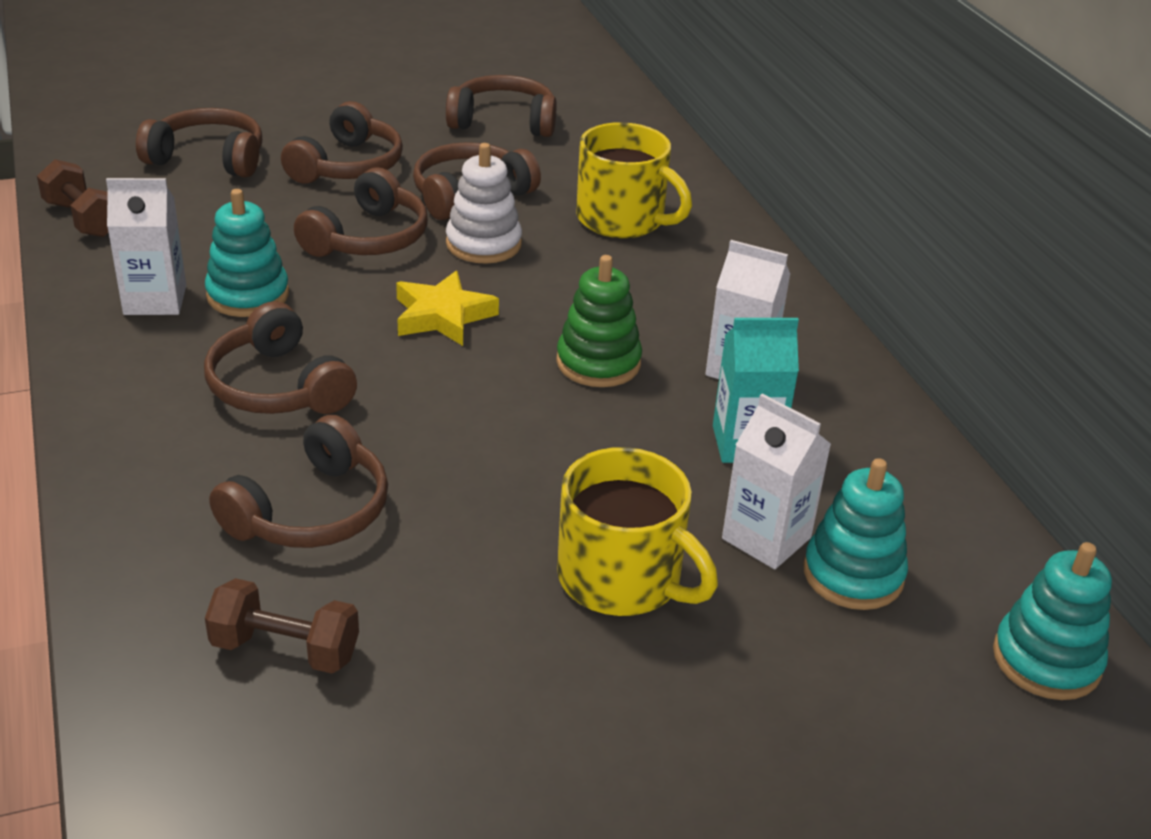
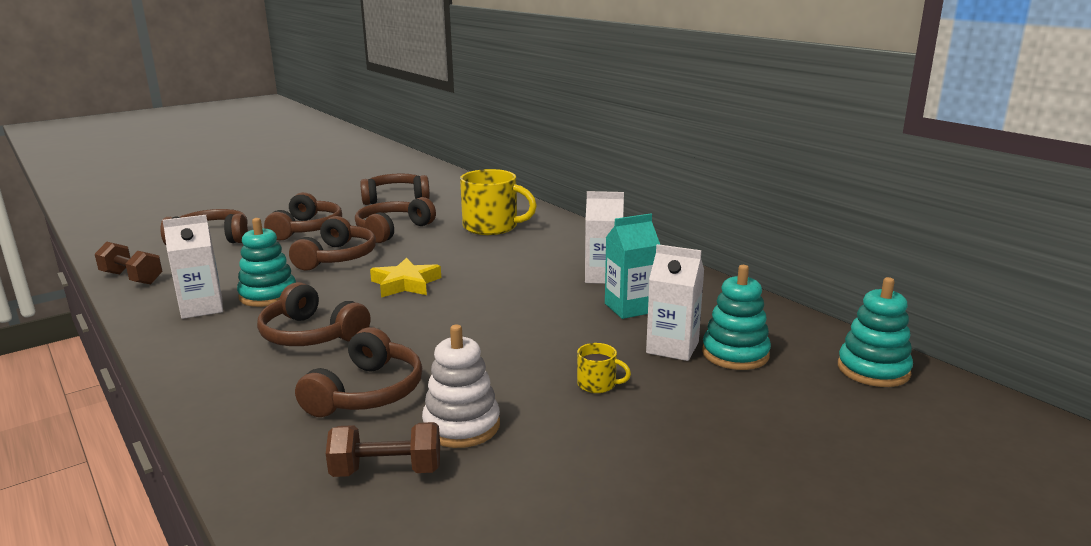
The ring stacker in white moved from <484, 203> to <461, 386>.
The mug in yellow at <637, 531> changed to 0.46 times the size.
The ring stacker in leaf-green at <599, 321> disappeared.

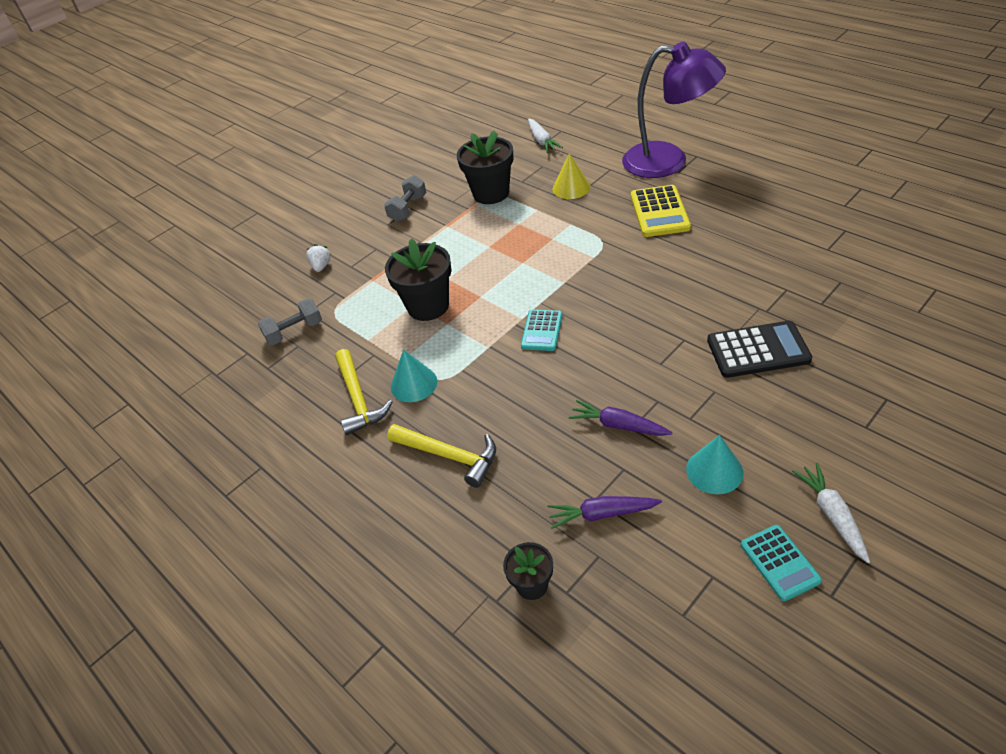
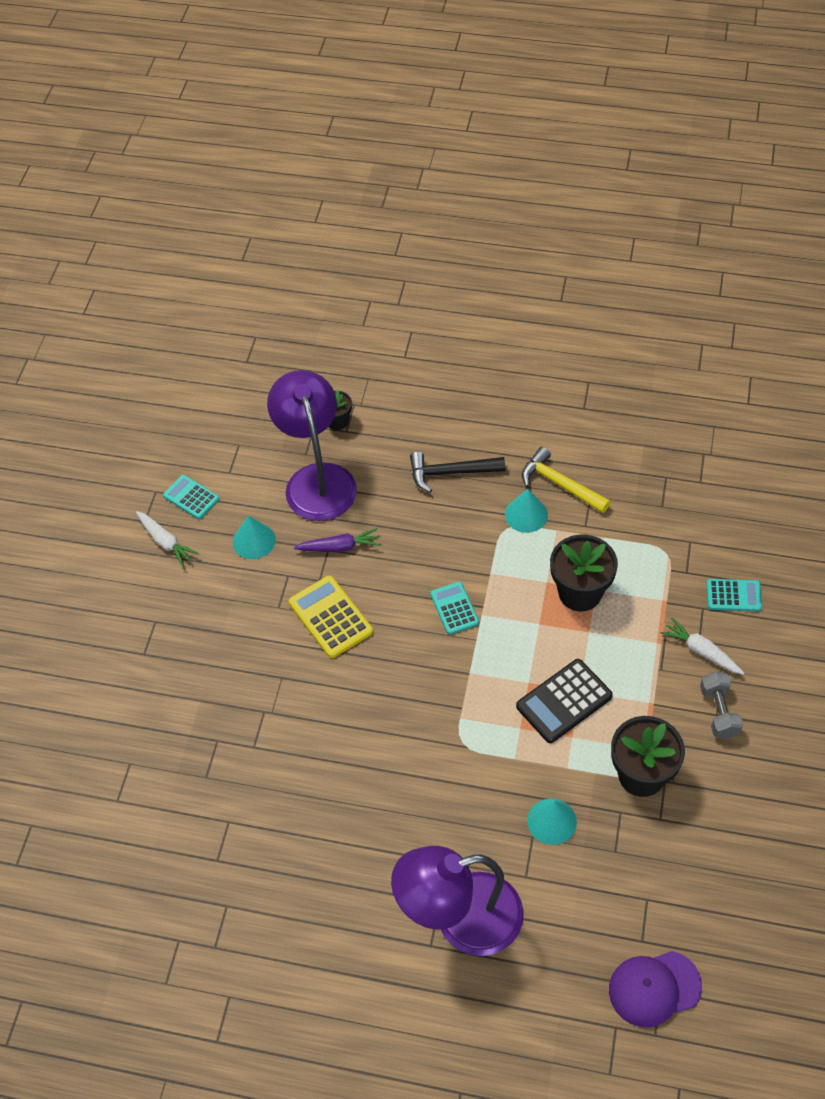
The toy carrot in violet at <605, 512> was replaced by the reading lamp in violet at <312, 445>.
The adding machine in yellow moved from <661, 211> to <331, 617>.
The claw hammer in yellow at <441, 456> became the claw hammer in jet-black at <457, 472>.
The adding machine in jet-black moved from <759, 349> to <564, 701>.
The solid cone in yellow at <571, 176> became the solid cone in teal at <552, 822>.
The peaked cap in violet at <655, 989> appeared.
The toy carrot in white moved from <545, 136> to <702, 646>.
The strawberry in white at <318, 258> was replaced by the adding machine in teal at <734, 595>.
The hand weight in grey at <290, 321> disappeared.

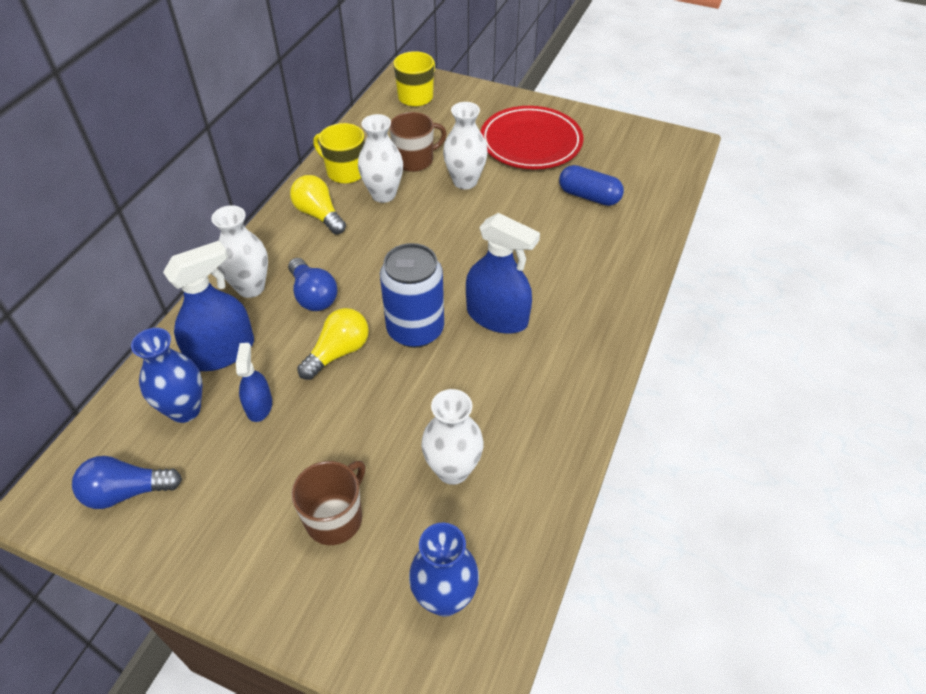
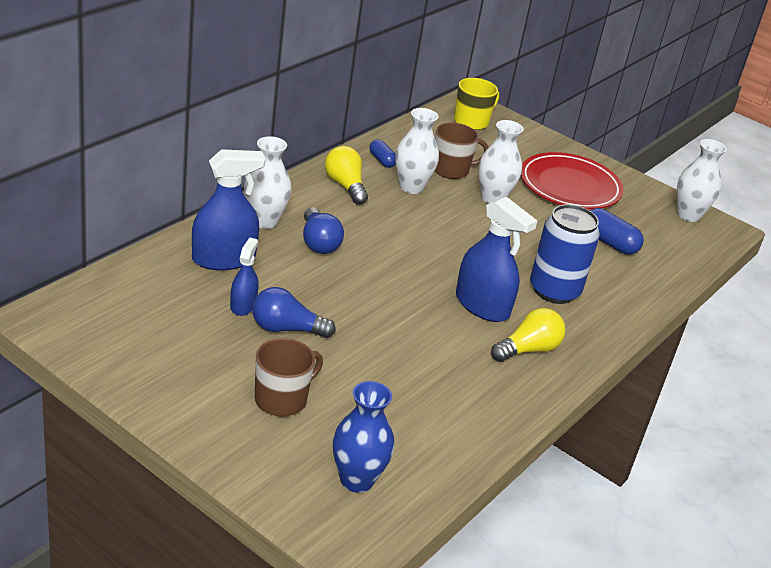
The lightbulb in blue moved from <127, 482> to <294, 312>.
The mug in yellow at <339, 153> was replaced by the pill in blue at <383, 154>.
The lightbulb in yellow moved from <333, 344> to <528, 335>.
The can in blue moved from <412, 295> to <565, 254>.
The flower vase in white moved from <452, 437> to <702, 180>.
The flower vase in blue at <166, 375> disappeared.

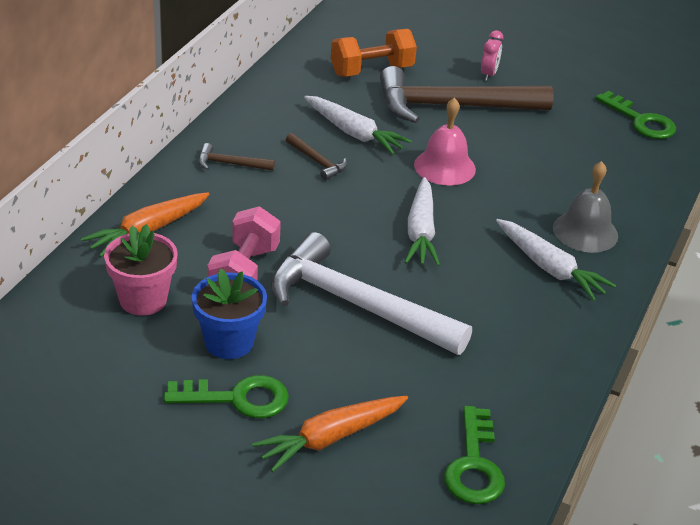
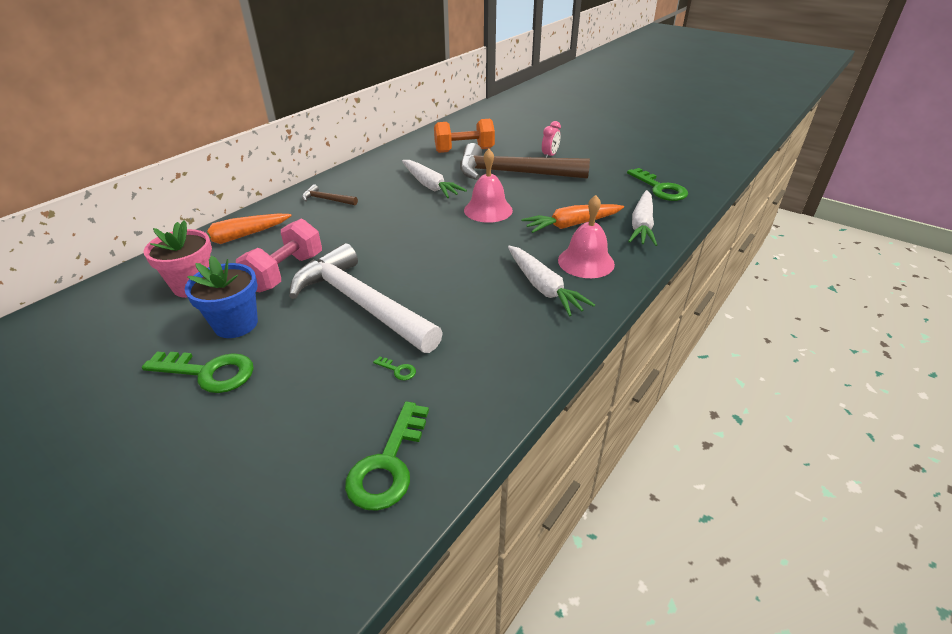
The door key in leaf-green at <394, 368> appeared.
The toy carrot in orange moved from <330, 434> to <572, 218>.
The bell in grey at <585, 207> became the bell in rose-pink at <586, 236>.
The toy carrot in white moved from <422, 221> to <642, 218>.
The claw hammer in russet at <316, 156> disappeared.

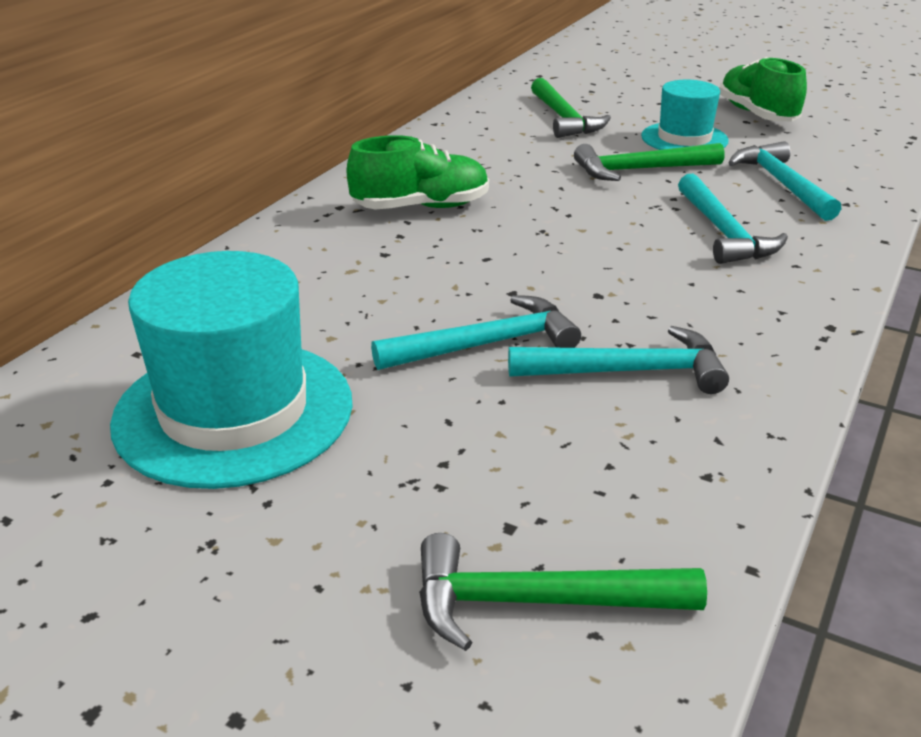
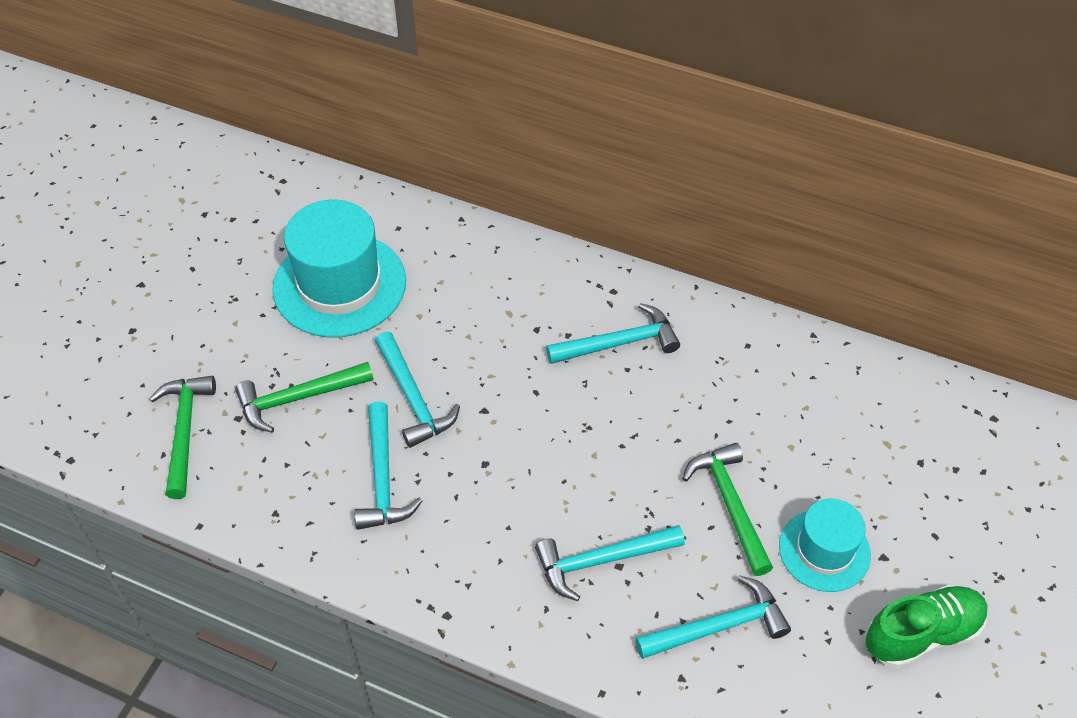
The claw hammer in leaf-green moved from <571, 108> to <304, 397>.
The lace-up shoe in leaf-green at <418, 172> was replaced by the claw hammer in teal at <613, 333>.

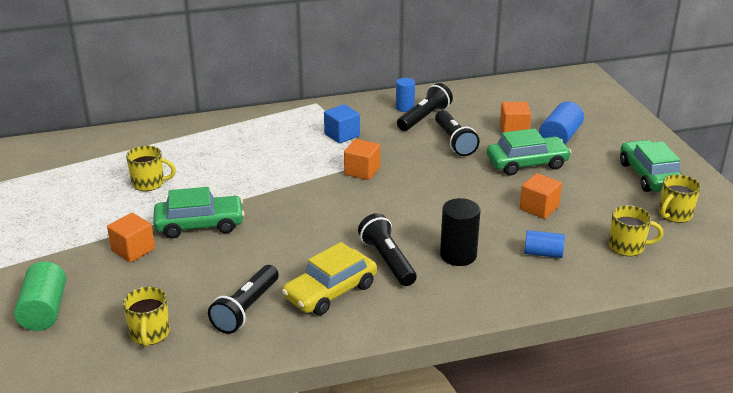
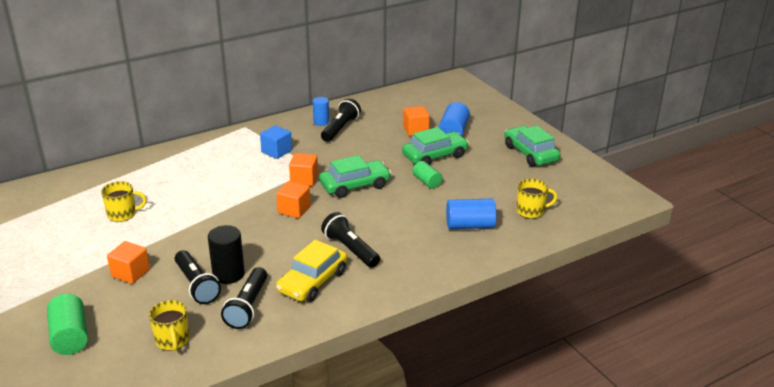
The torch in jet-black moved from <457, 133> to <198, 277>.
The solid cylinder in jet-black moved from <460, 232> to <226, 254>.
The solid cube in orange moved from <540, 196> to <293, 199>.
The car in leaf-green moved from <199, 213> to <355, 176>.
The solid cylinder in leaf-green at <427, 175> appeared.
The solid cylinder in blue at <544, 244> changed to 1.53 times the size.
The mug in yellow at <680, 198> disappeared.

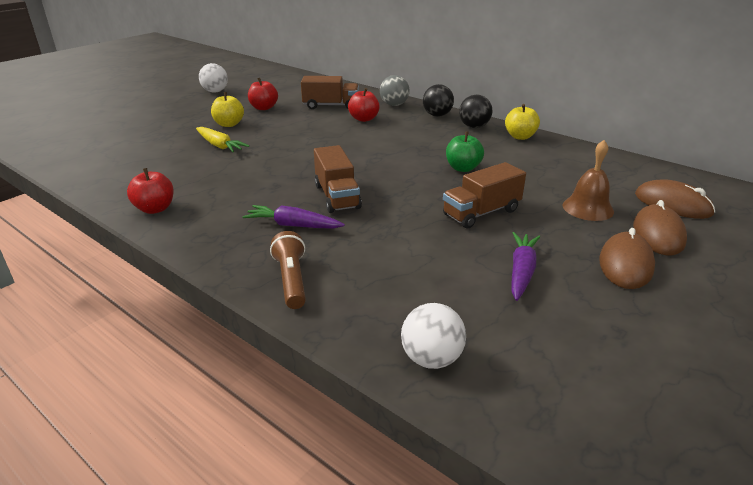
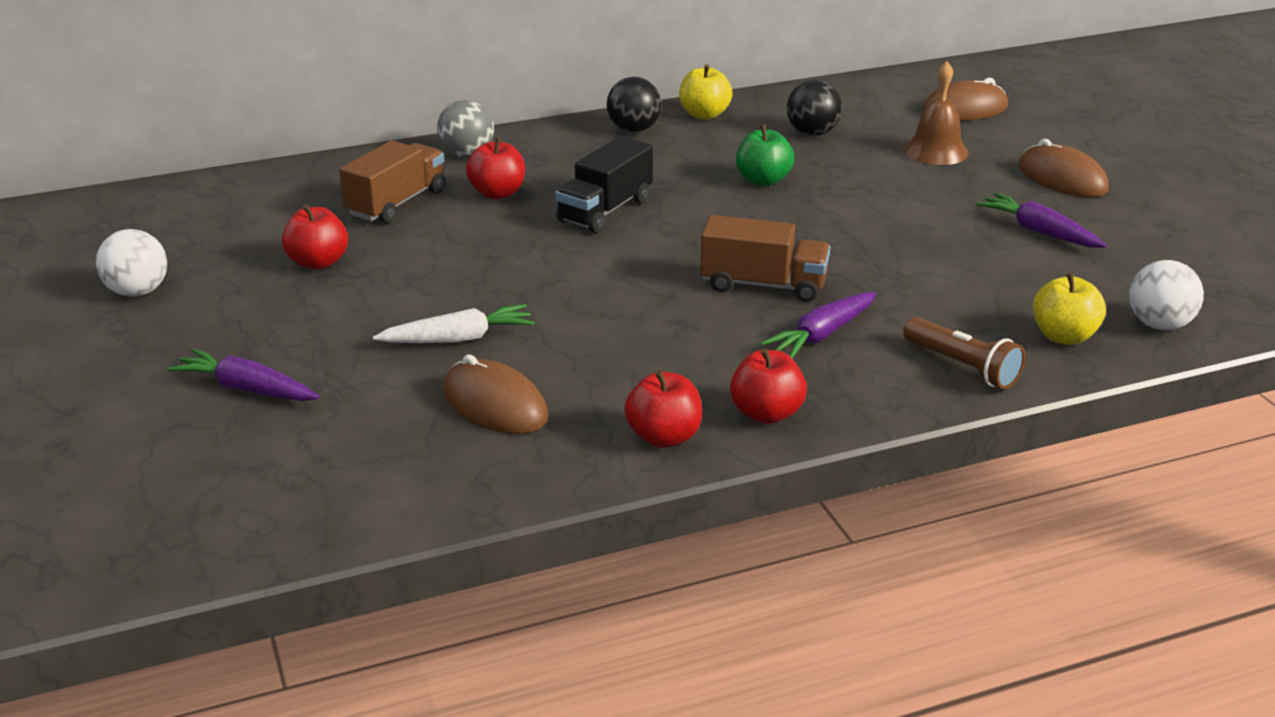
The toy carrot in violet at <243, 374> appeared.
The toy carrot in yellow at <222, 139> became the toy carrot in white at <454, 323>.
The PC mouse in russet moved from <660, 227> to <496, 394>.
The lorry in jet-black at <604, 184> appeared.
The apple fruit in scarlet at <768, 386> appeared.
The play ball in jet-black moved from <438, 100> to <814, 108>.
The torch in russet at <288, 270> turned 150 degrees counterclockwise.
The apple fruit in yellow moved from <227, 109> to <1069, 308>.
The lorry in russet at <484, 195> disappeared.

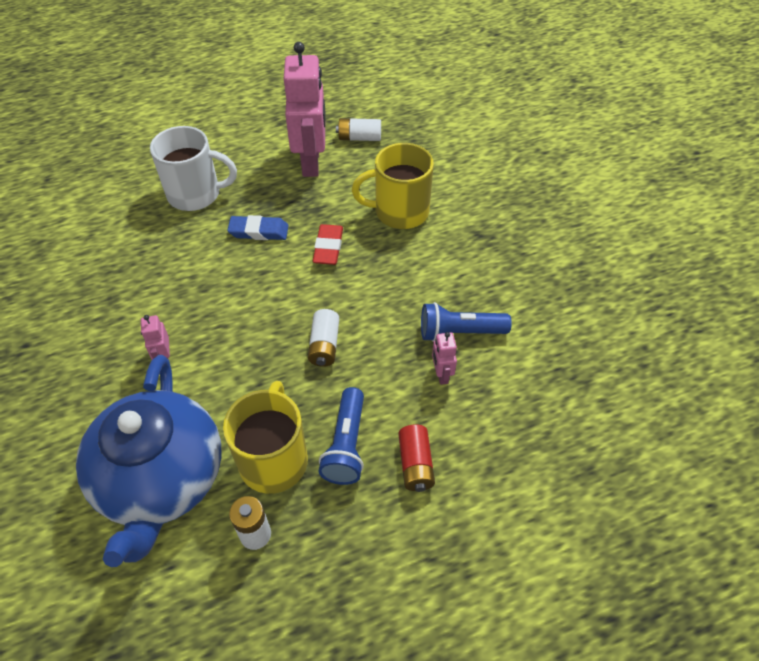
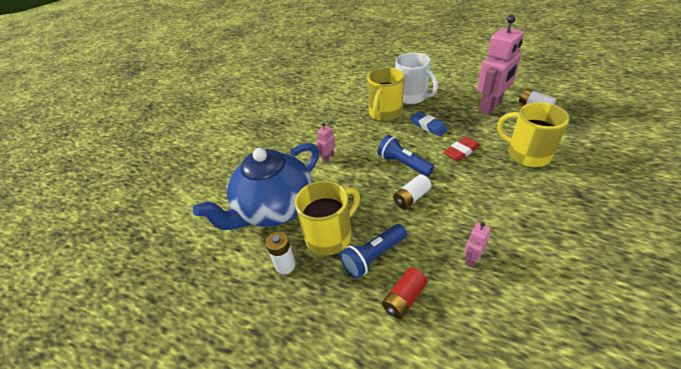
The mug in yellow at <385, 94> appeared.
The torch in blue moved from <466, 322> to <405, 156>.

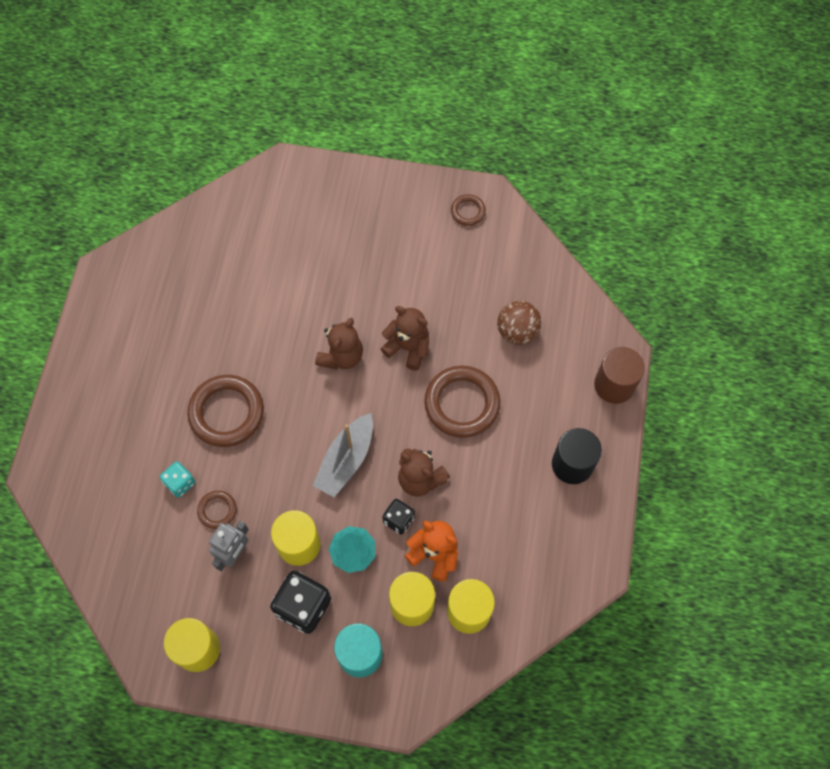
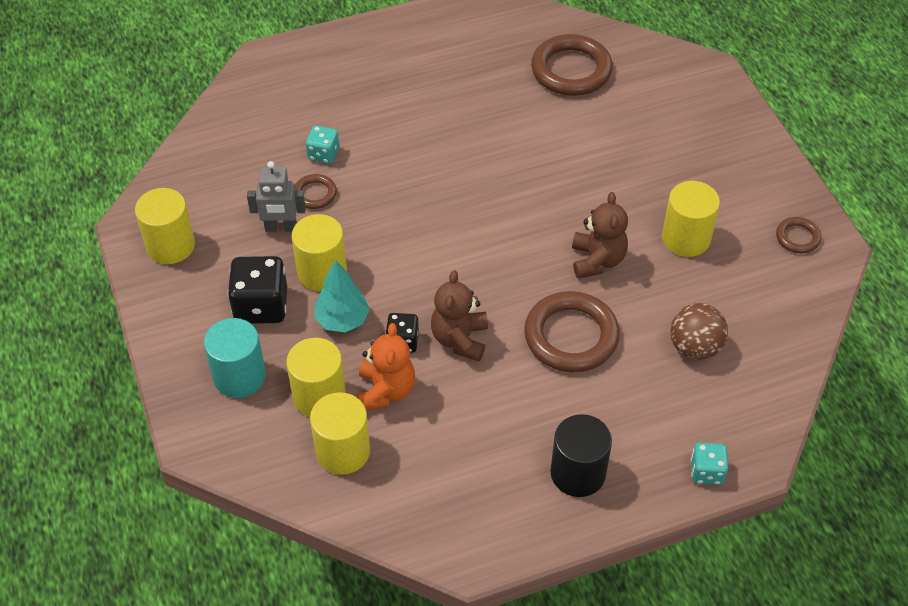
The ring in russet moved from <225, 411> to <572, 65>.
The solid cylinder in yellow at <691, 219> appeared.
The solid cylinder in russet at <619, 375> was replaced by the game die in teal at <709, 464>.
The sailboat in grey at <343, 455> disappeared.
The teddy in russet at <339, 344> disappeared.

